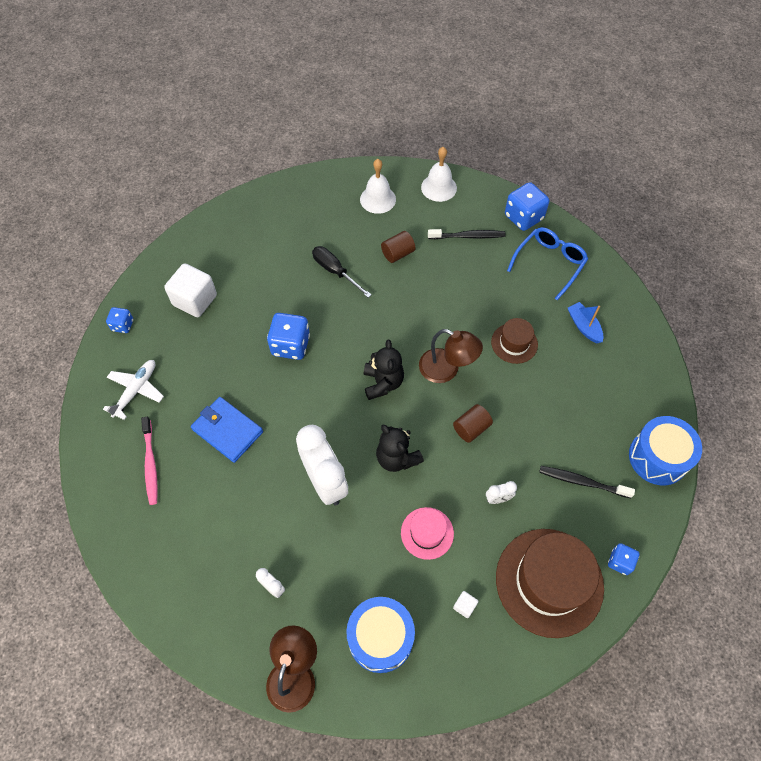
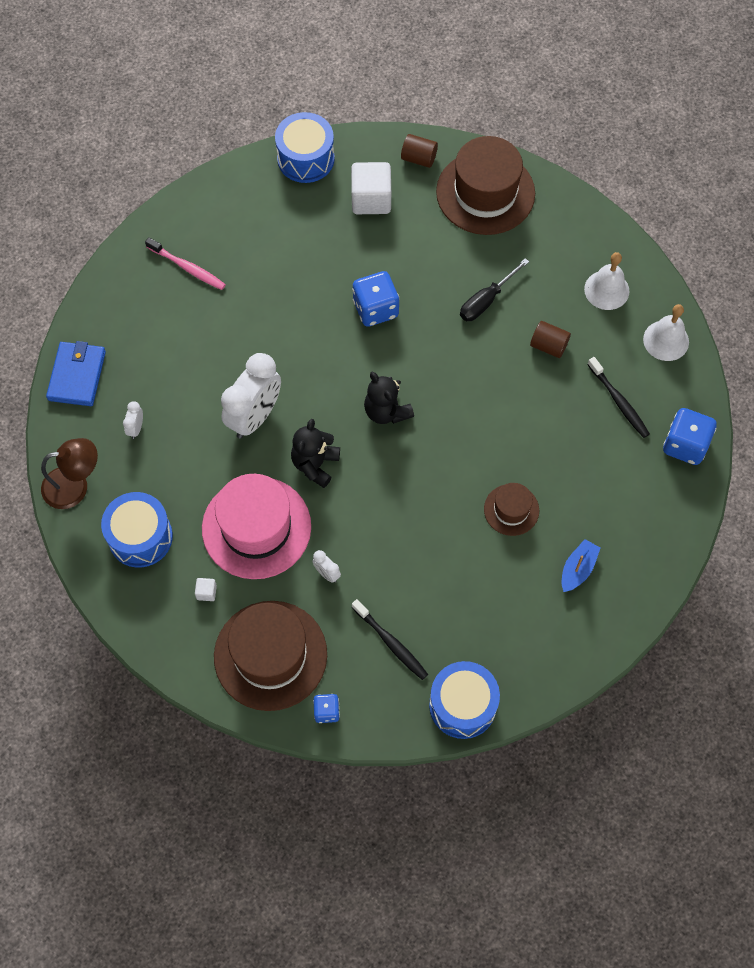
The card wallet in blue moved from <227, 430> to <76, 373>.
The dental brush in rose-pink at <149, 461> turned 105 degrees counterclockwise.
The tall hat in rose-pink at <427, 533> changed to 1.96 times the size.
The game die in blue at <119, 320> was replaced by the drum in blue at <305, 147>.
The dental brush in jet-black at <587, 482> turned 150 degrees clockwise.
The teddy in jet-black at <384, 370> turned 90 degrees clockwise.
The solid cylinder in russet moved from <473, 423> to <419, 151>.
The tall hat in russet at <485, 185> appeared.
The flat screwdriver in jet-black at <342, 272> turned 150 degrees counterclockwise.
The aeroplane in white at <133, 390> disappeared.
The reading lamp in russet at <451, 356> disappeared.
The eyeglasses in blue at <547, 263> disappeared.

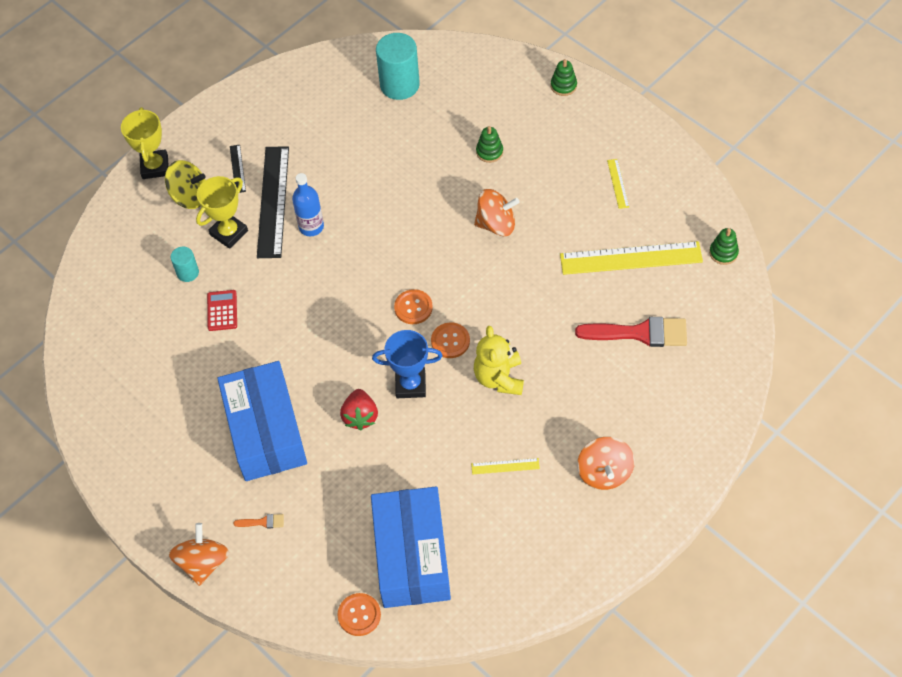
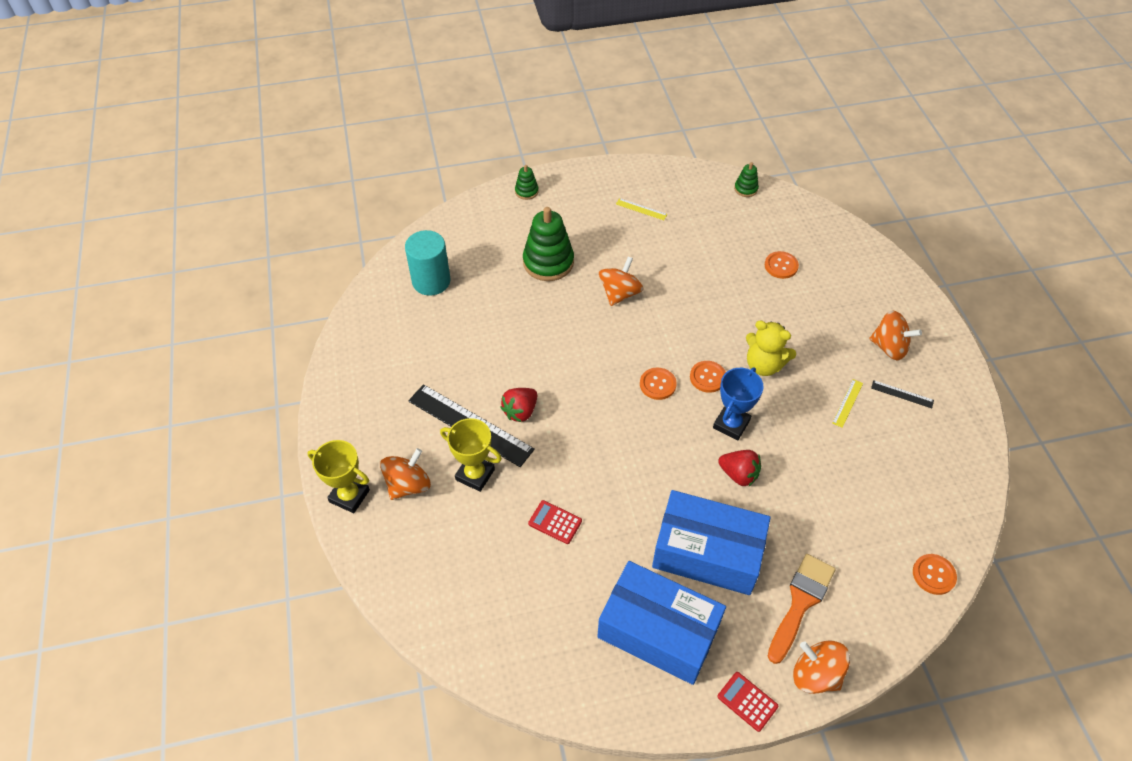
The whirligig in yellow at <185, 184> became the whirligig in orange at <405, 474>.
The trophy in yellow at <222, 212> turned 45 degrees counterclockwise.
The drink bottle in blue at <308, 204> was replaced by the strawberry in scarlet at <519, 405>.
The ring stacker in leaf-green at <489, 144> changed to 2.04 times the size.
The parcel in blue moved from <411, 547> to <661, 623>.
The adding machine in scarlet at <747, 702> appeared.
The paintbrush in scarlet at <631, 332> was replaced by the sewing button in orange at <782, 265>.
The paintbrush in orange at <258, 521> changed to 2.34 times the size.
The measuring stick in jet-black moved from <238, 169> to <902, 394>.
The solid cylinder in teal at <185, 264> disappeared.
The measuring stick in yellow at <631, 258> disappeared.

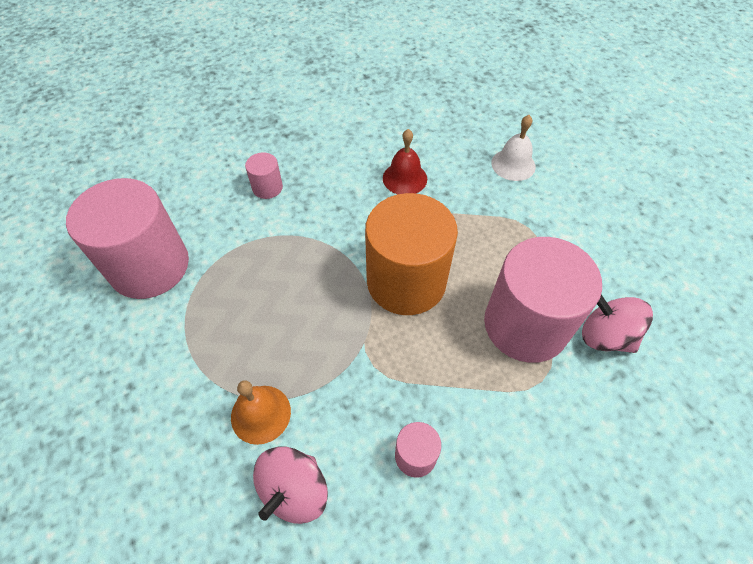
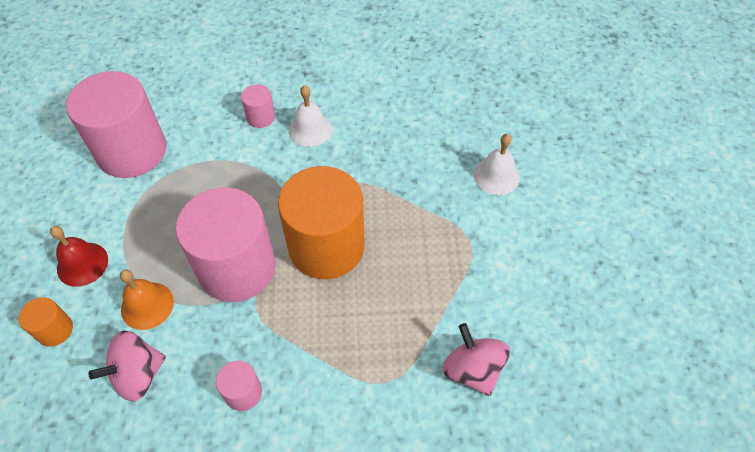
The solid cylinder in orange at <46, 321> appeared.
The bell in scarlet moved from <405, 161> to <79, 256>.
The solid cylinder in rose-pink moved from <543, 300> to <226, 244>.
The bell in white at <310, 116> appeared.

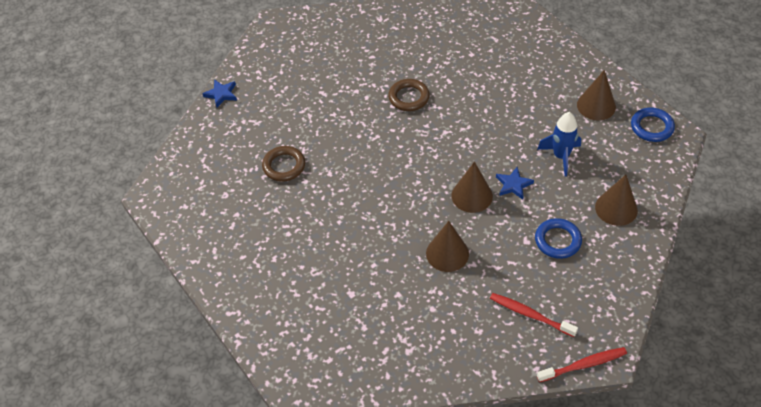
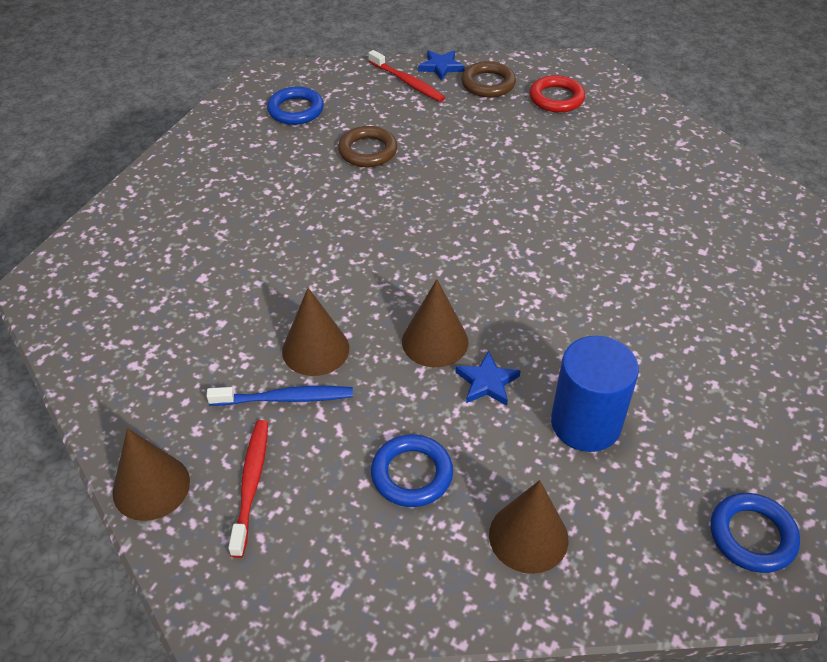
The solid cone in russet moved from <596, 95> to <151, 474>.
The dental brush in blue at <279, 396> appeared.
The ring in blue at <295, 106> appeared.
The dental brush in scarlet moved from <582, 364> to <406, 76>.
The ring in russet moved from <409, 95> to <488, 79>.
The ring in scarlet at <557, 94> appeared.
The spaceship in blue at <559, 144> was replaced by the solid cylinder in blue at <595, 394>.

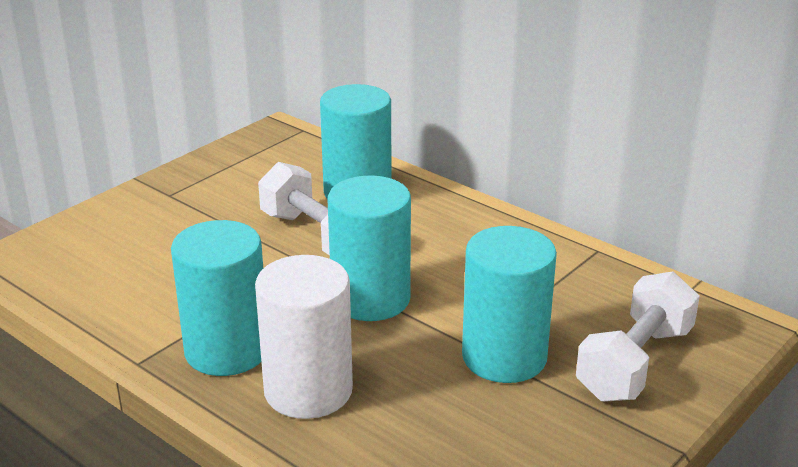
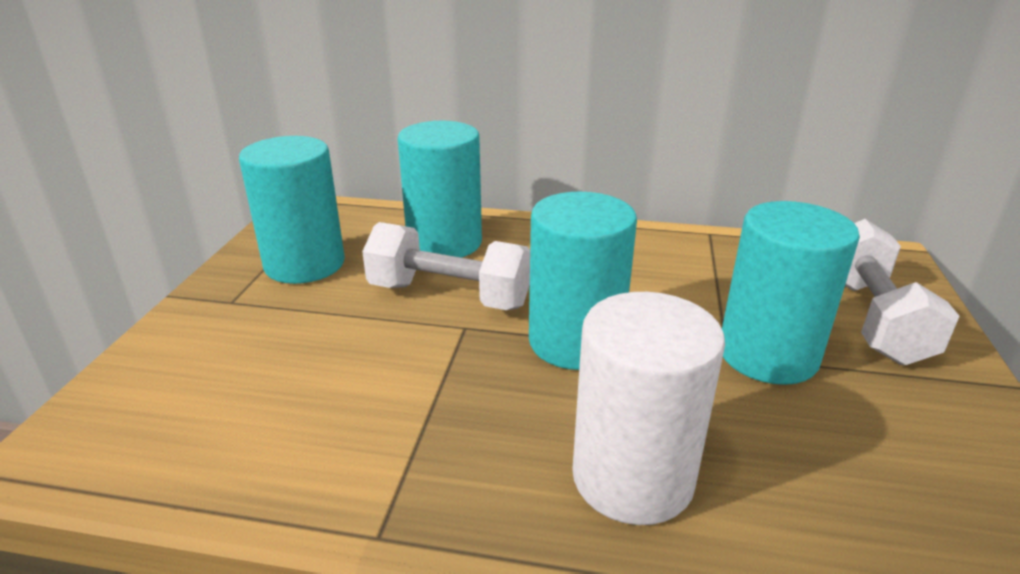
The solid cylinder in teal moved from <217, 298> to <292, 210>.

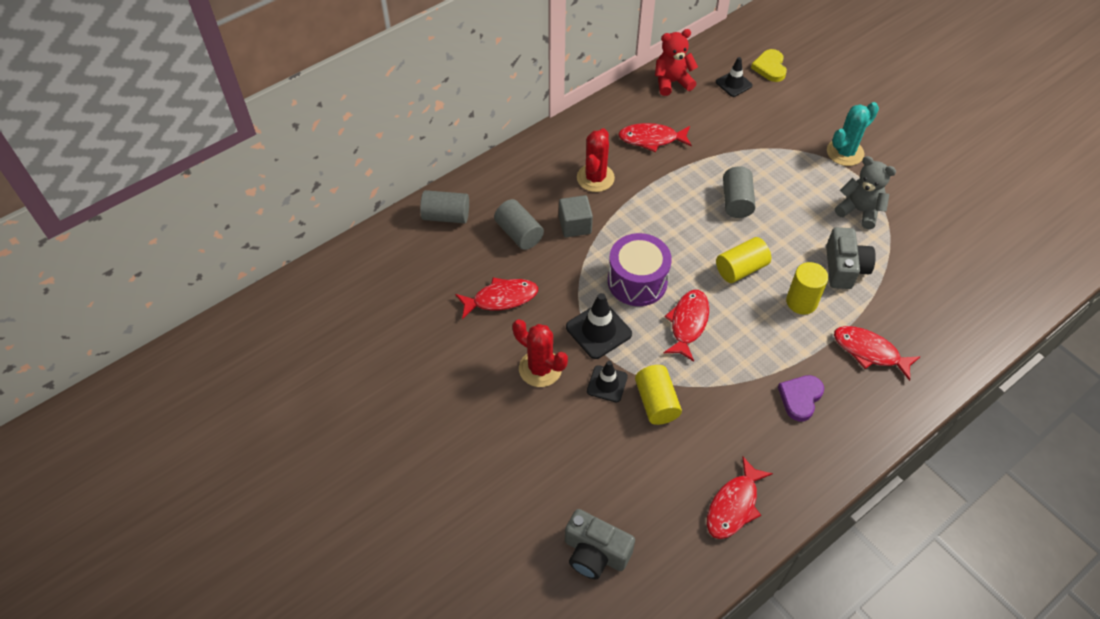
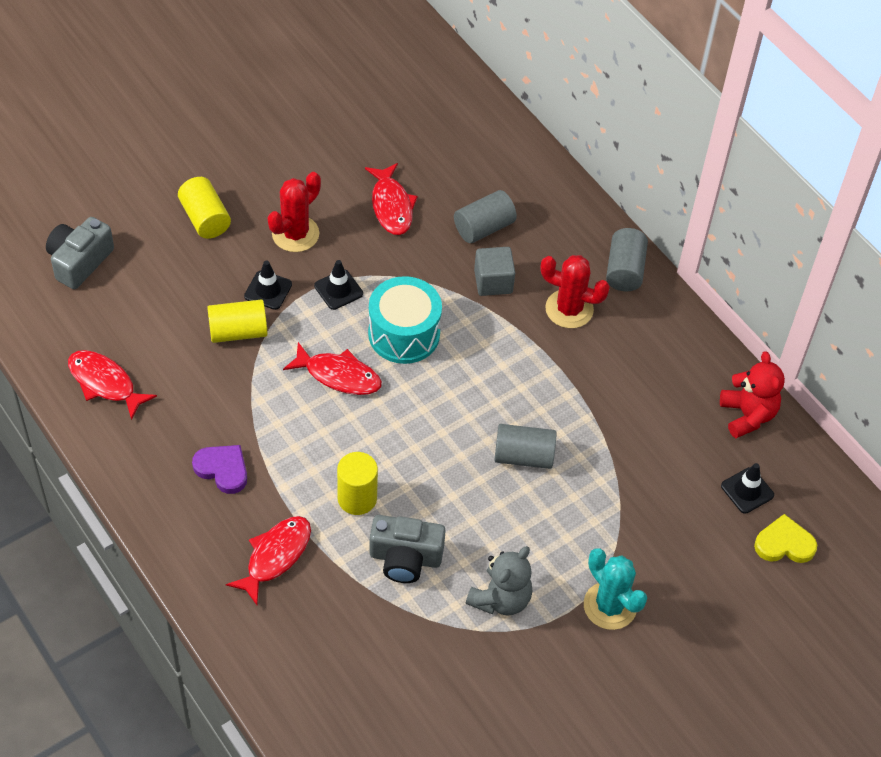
The solid cylinder in yellow moved from <743, 260> to <204, 208>.
The safety cone in jet-black at <599, 326> changed to 0.66 times the size.
The drum in violet at <640, 269> became the drum in teal at <405, 320>.
The solid cylinder in grey moved from <444, 206> to <627, 259>.
The fish figure in scarlet at <655, 137> disappeared.

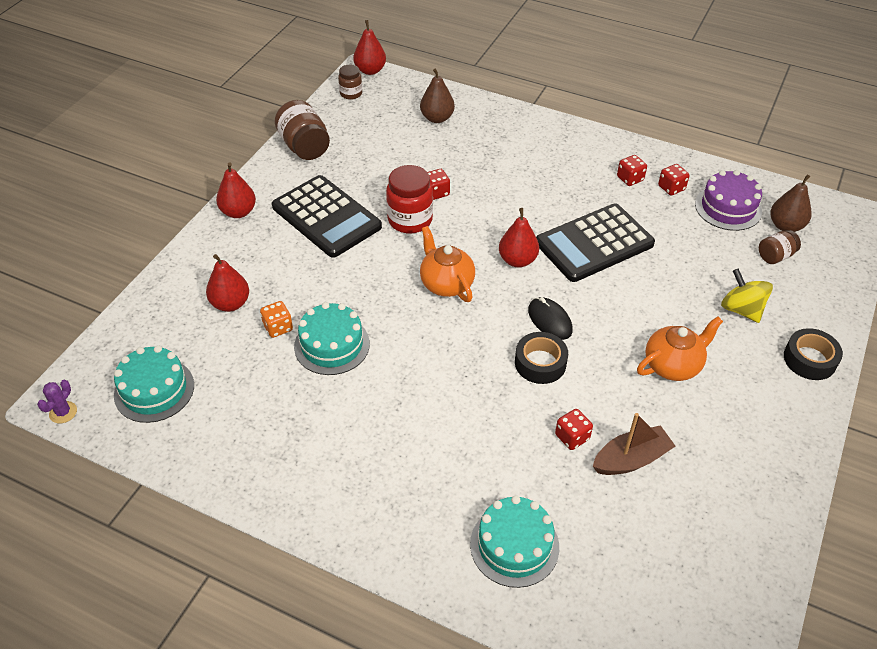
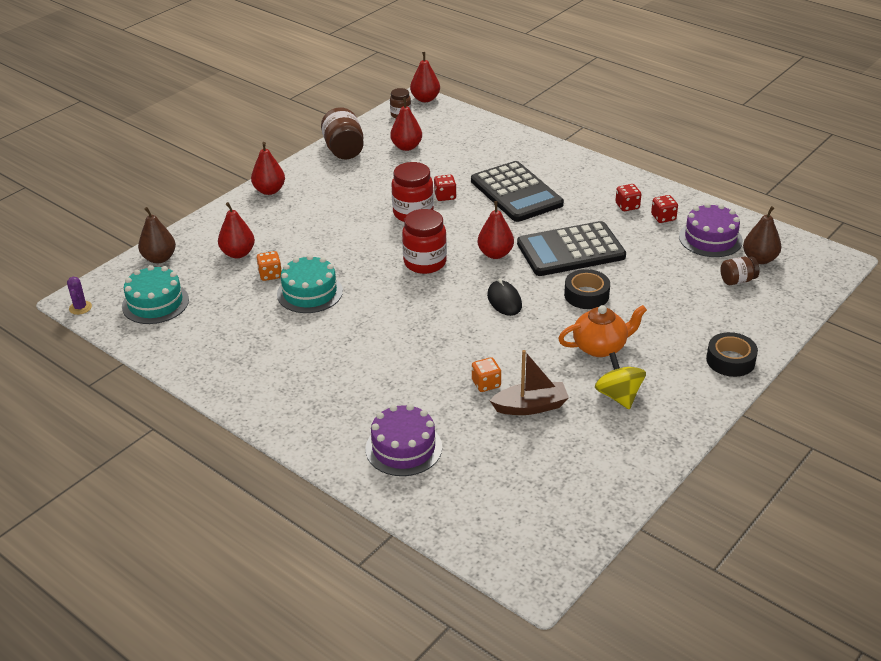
The saguaro cactus in violet at <57, 401> turned 45 degrees counterclockwise.
The toy pear in russet moved from <437, 95> to <157, 235>.
The cake in teal at <514, 541> became the cake in violet at <403, 440>.
The toy pear in scarlet at <406, 124> appeared.
The teapot in orange at <447, 264> was replaced by the jar in scarlet at <424, 241>.
The adding machine in jet-black moved from <327, 216> to <517, 191>.
The game die in scarlet at <574, 429> became the game die in orange at <486, 374>.
The roll of tape in jet-black moved from <541, 358> to <587, 289>.
The whirligig in yellow moved from <747, 296> to <620, 380>.

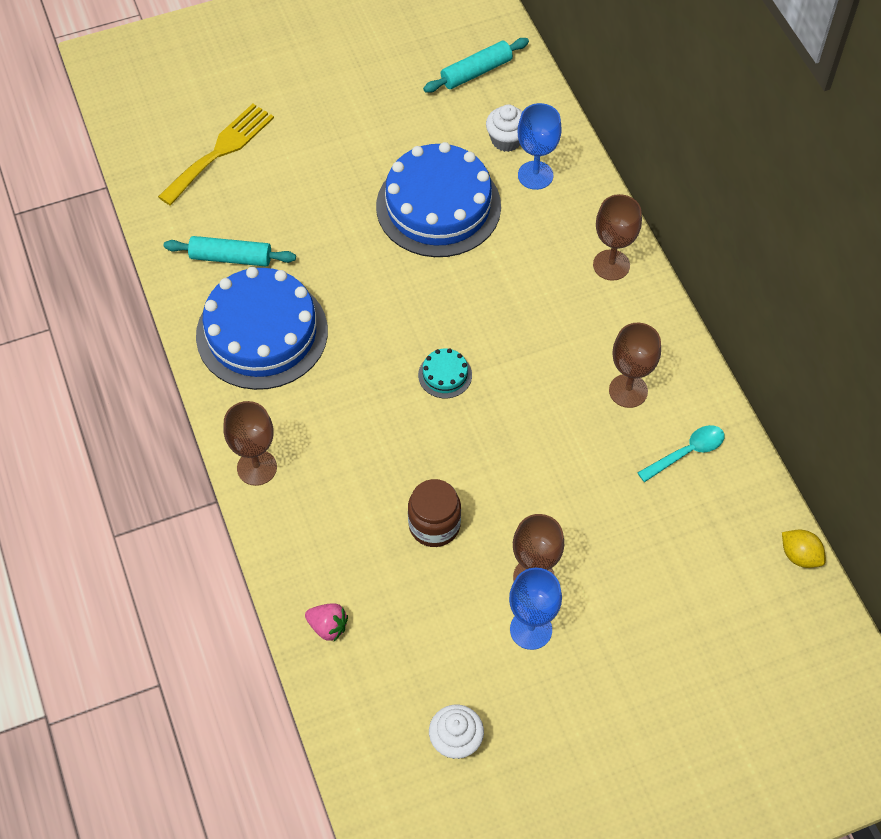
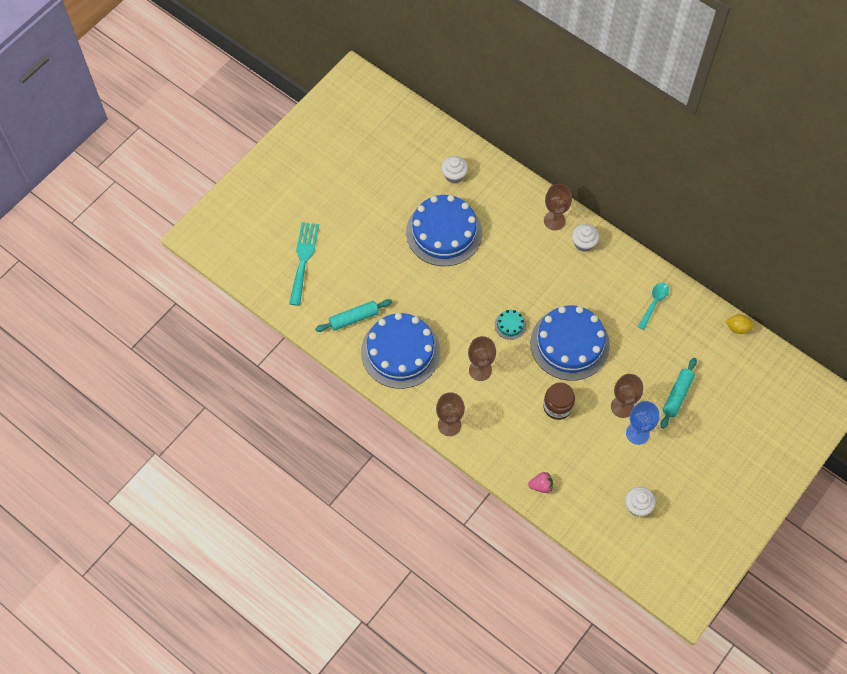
The table fork in yellow at <216, 154> became the table fork in teal at <304, 264>.
The wine glass in russet moved from <635, 365> to <482, 358>.
The cake in blue at <570, 343> appeared.
The muffin in white at <585, 238> appeared.
The dough roller in teal moved from <476, 65> to <678, 393>.
The wine glass in blue at <540, 146> disappeared.

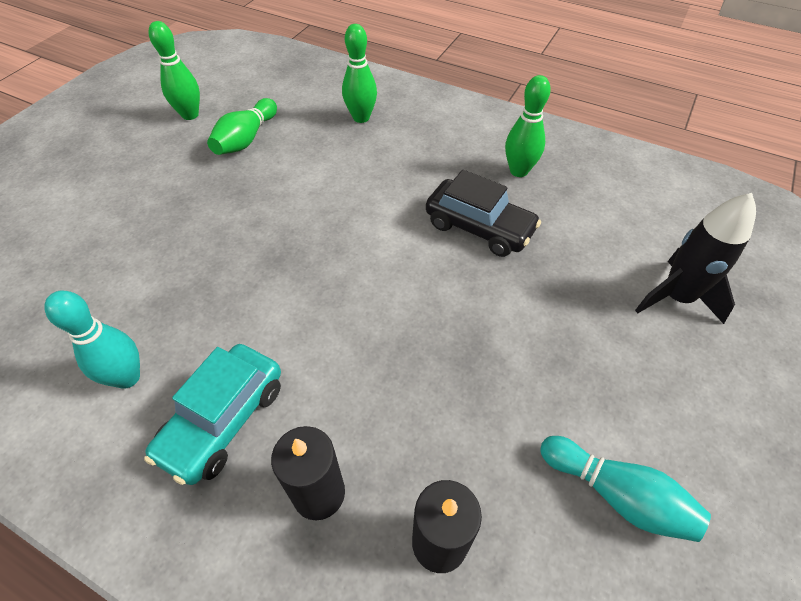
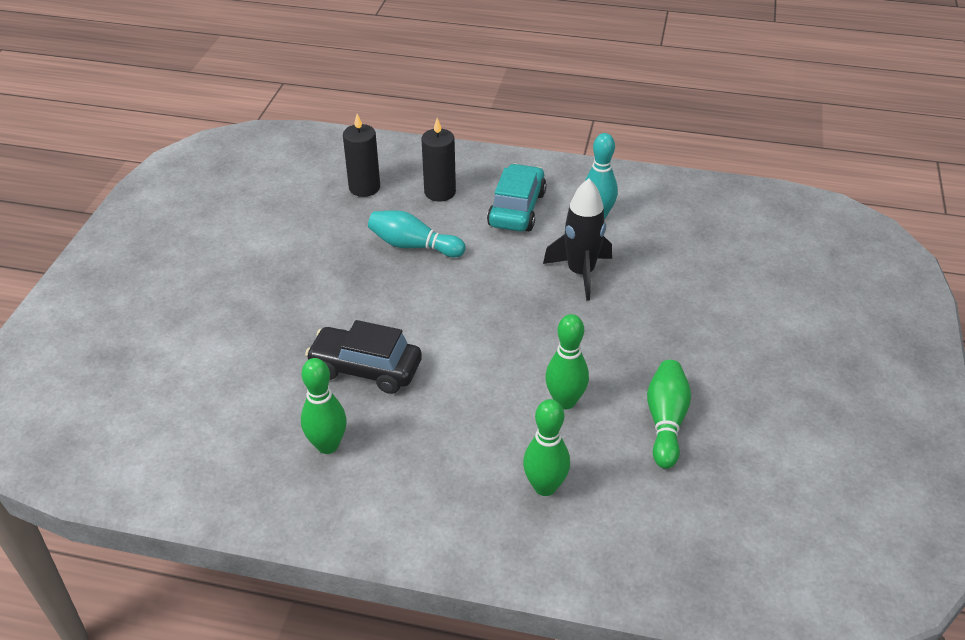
The bowling pin in teal moved from <625, 489> to <417, 233>.
The spaceship in jet-black moved from <695, 258> to <577, 240>.
The bowling pin in leaf-green moved from <174, 70> to <567, 361>.

